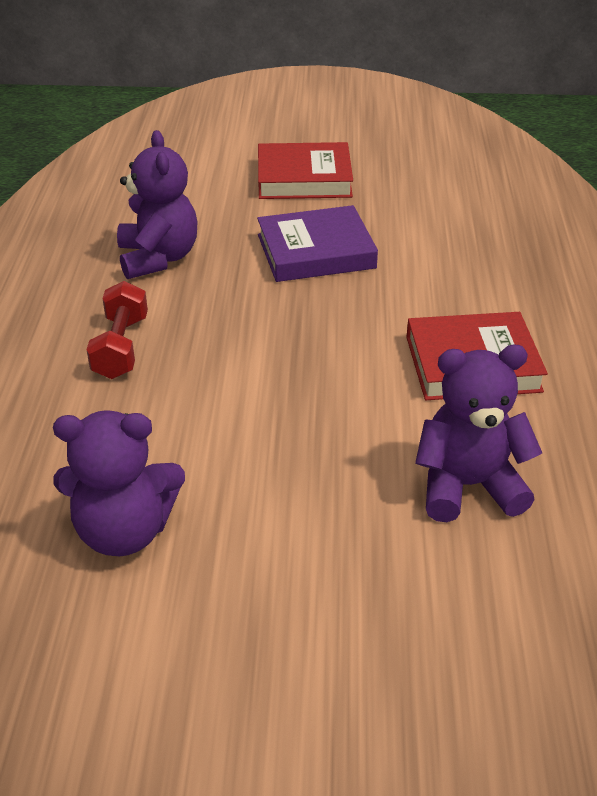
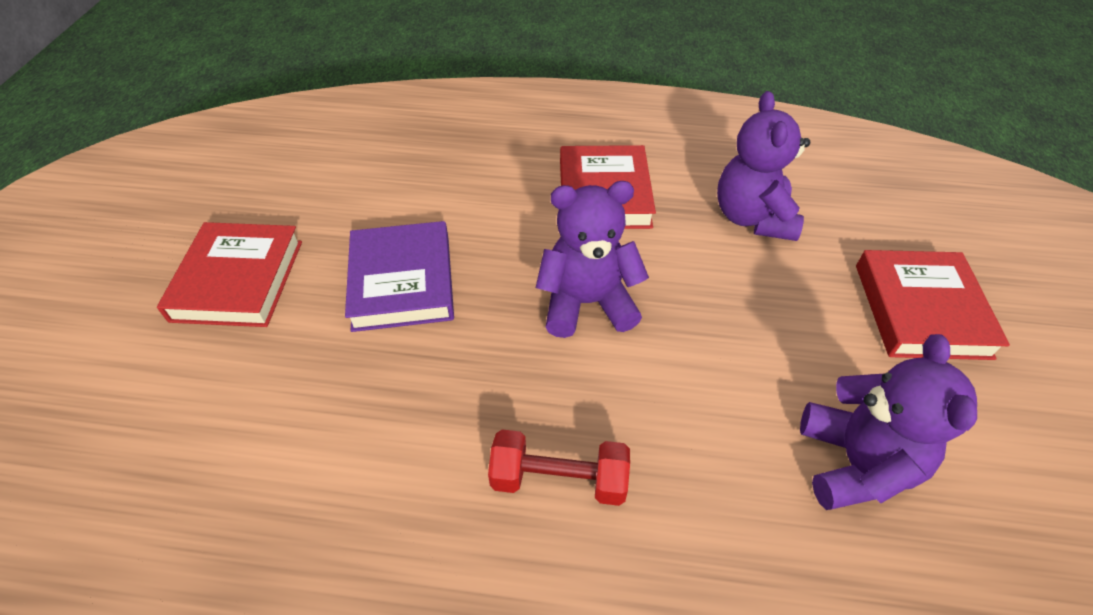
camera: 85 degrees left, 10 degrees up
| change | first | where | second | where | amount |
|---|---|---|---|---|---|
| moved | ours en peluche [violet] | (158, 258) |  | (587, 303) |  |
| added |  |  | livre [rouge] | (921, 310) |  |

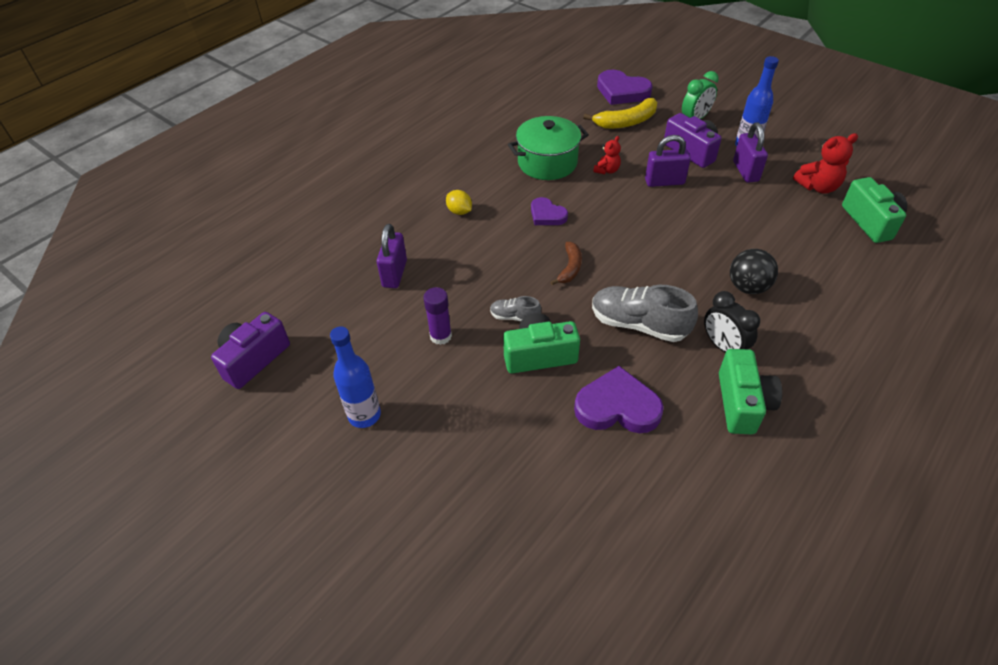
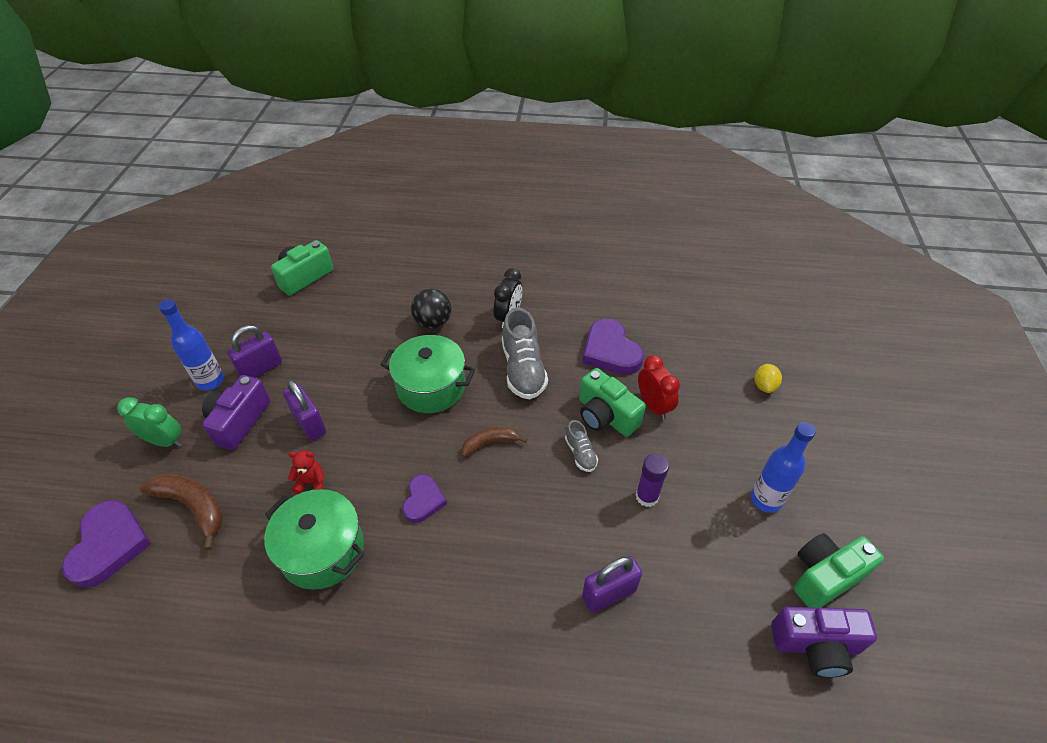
camera: 125 degrees left, 0 degrees up
| change | first | where | second | where | amount |
|---|---|---|---|---|---|
| recoloured | banane [jaune] | (626, 122) | banane [marron] | (193, 507) |  |
| added |  |  | marmite [vert] | (431, 387) |  |
| added |  |  | réveil [rouge] | (653, 406) |  |
| moved | citron [jaune] | (459, 211) |  | (764, 386) |  |
| moved | appareil photo [vert] | (742, 403) |  | (825, 576) |  |
| removed | ours en peluche [rouge] | (818, 187) |  |  |  |

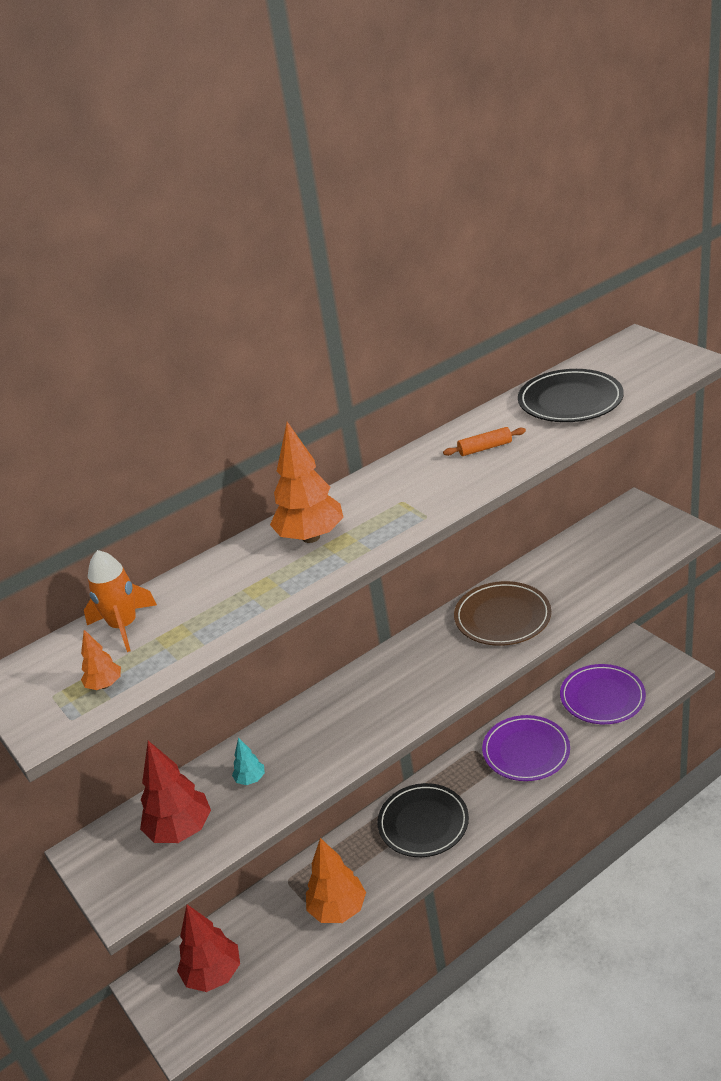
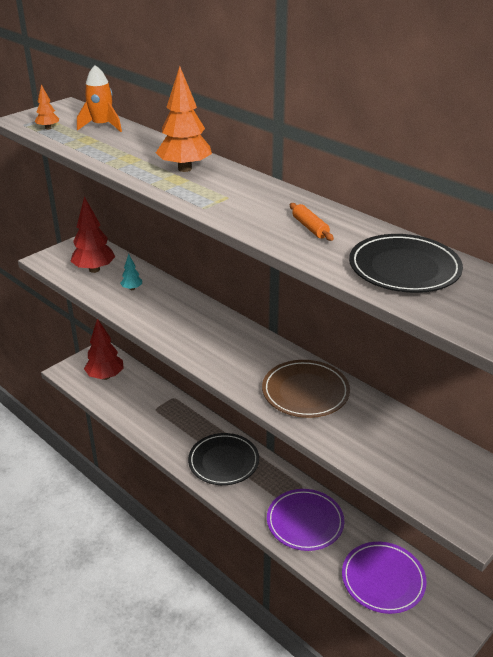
camera: 75 degrees right, 0 degrees up
| change | first | where | second | where | amount |
|---|---|---|---|---|---|
| removed | arbre [orange] | (338, 909) |  |  |  |

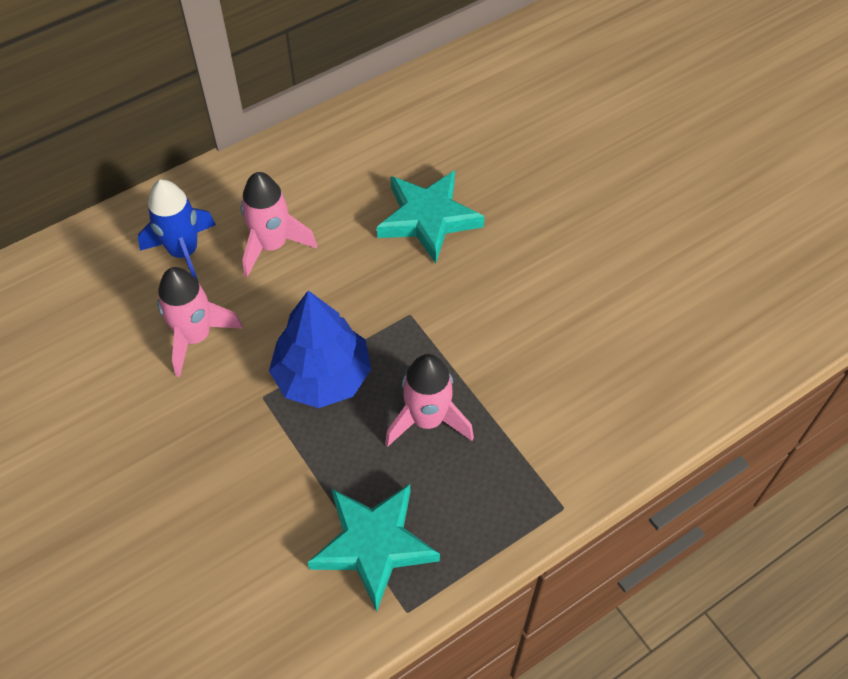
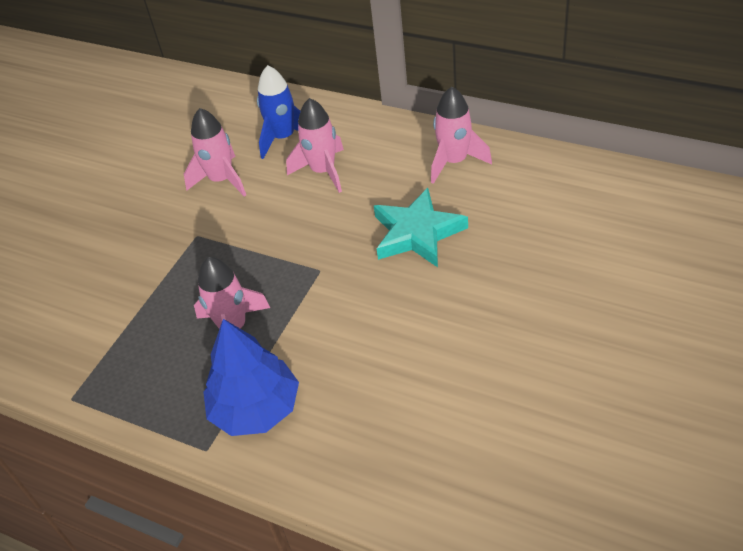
camera: 65 degrees right, 10 degrees down
| change | first | where | second | where | amount |
|---|---|---|---|---|---|
| moved | arbre [bleu] | (322, 376) |  | (256, 408) |  |
| added |  |  | fusée [rose] | (454, 162) |  |
| removed | étoile [turquoise] | (373, 545) |  |  |  |

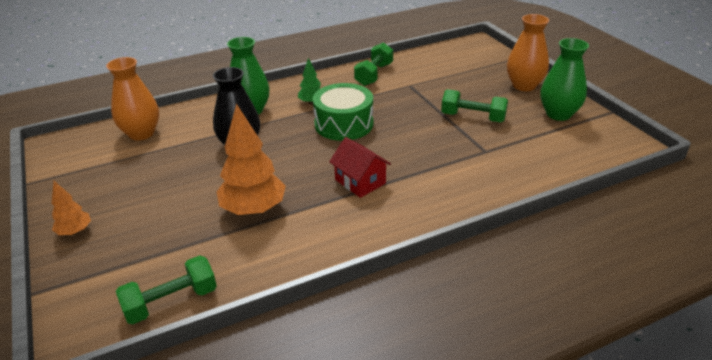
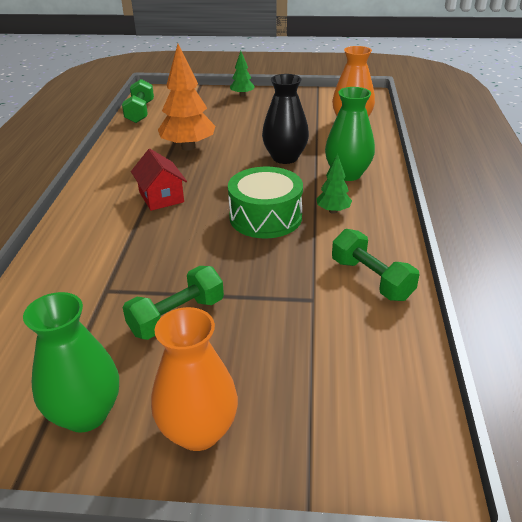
camera: 120 degrees right, 0 degrees up
| change | first | where | second | where | amount |
|---|---|---|---|---|---|
| turned | maison [rouge] | (360, 181) |  | (161, 197) | 75 degrees clockwise |
| recoloured | arbre [orange] | (75, 232) | arbre [vert] | (242, 95) |  |

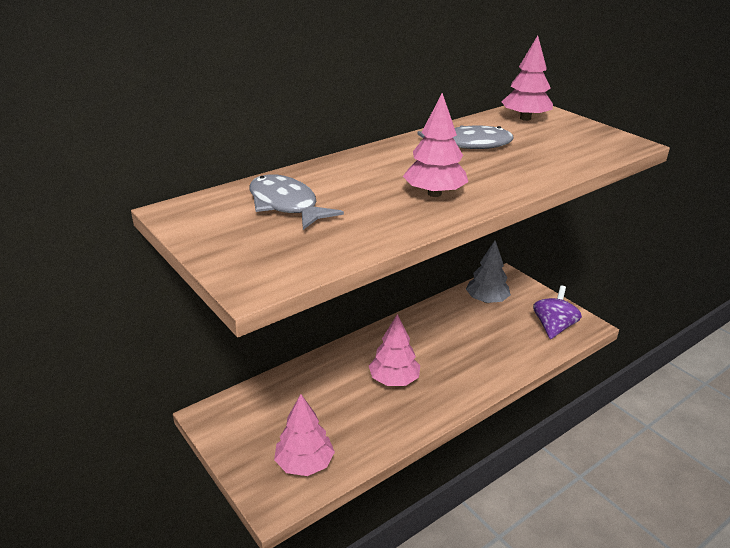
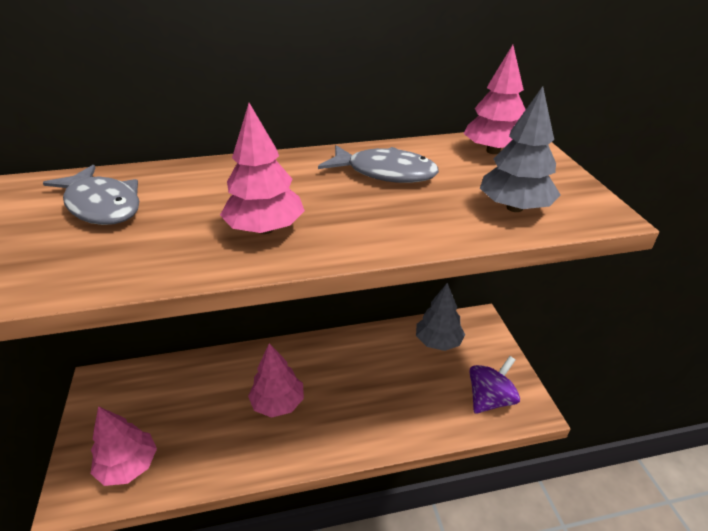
camera: 25 degrees right, 5 degrees up
| change | first | where | second | where | amount |
|---|---|---|---|---|---|
| turned | poisson [gris] | (286, 205) |  | (102, 205) | 150 degrees clockwise |
| added |  |  | arbre [gris] | (514, 207) |  |

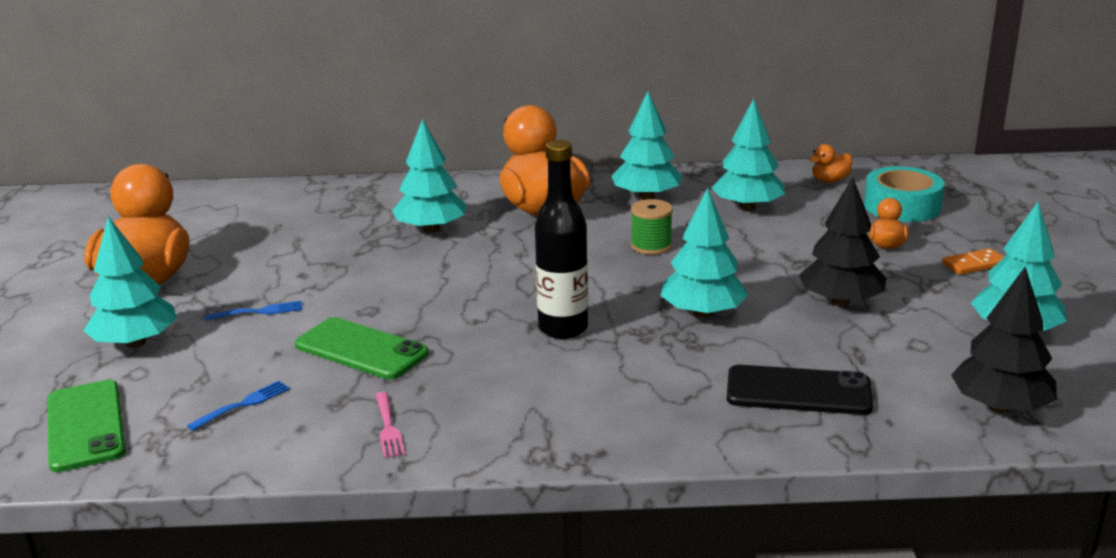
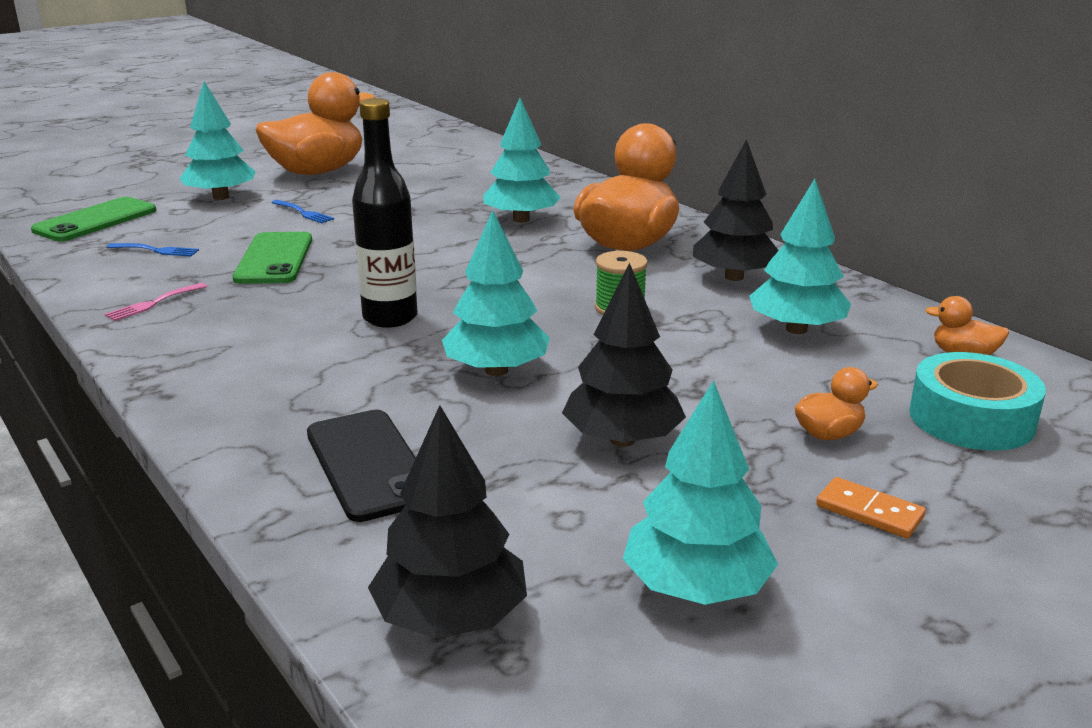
camera: 55 degrees right, 0 degrees up
| change | first | where | second | where | amount |
|---|---|---|---|---|---|
| recoloured | arbre [turquoise] | (646, 197) | arbre [noir] | (734, 277) |  |

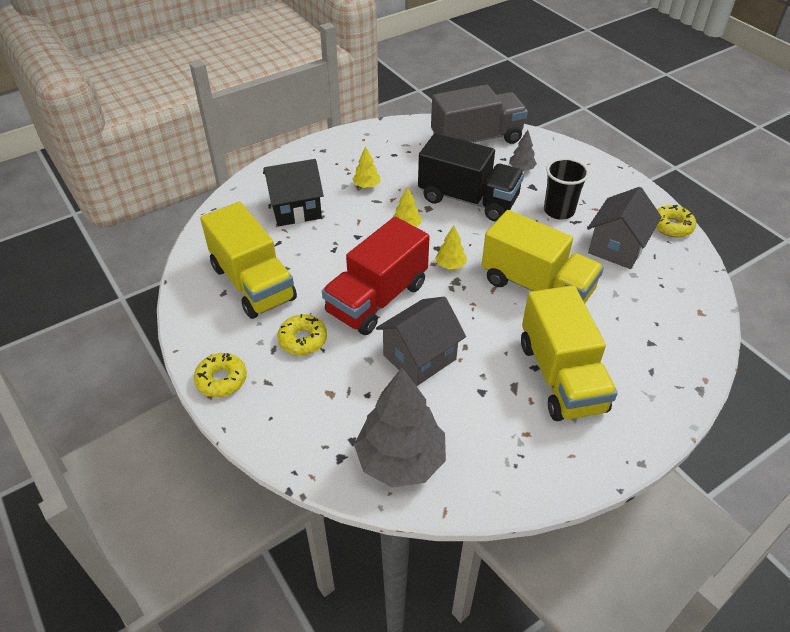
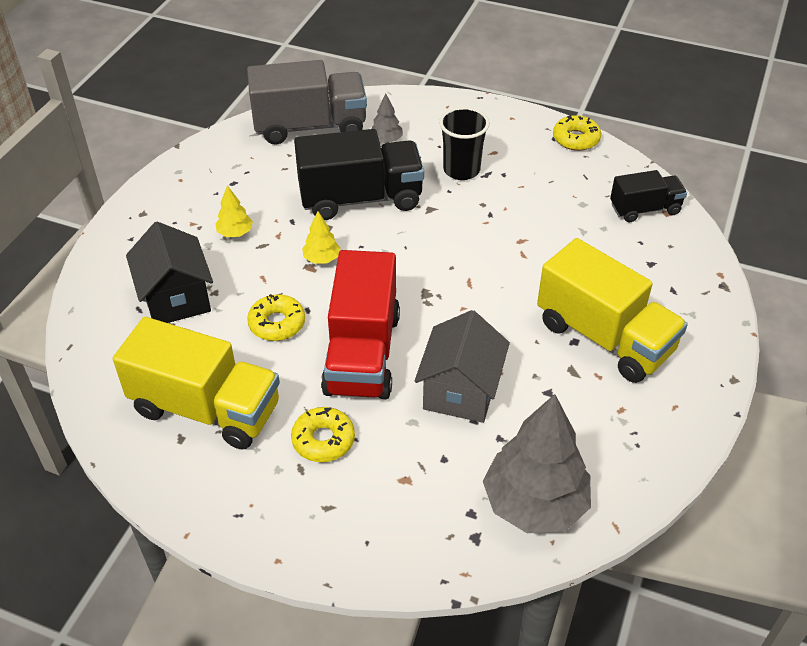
camera: 35 degrees left, 0 degrees up
| change | first | where | second | where | amount |
|---|---|---|---|---|---|
| turned | maison [noir] | (296, 209) |  | (176, 298) | 60 degrees counterclockwise |
| turned | camion [gris] | (476, 139) |  | (310, 126) | 45 degrees clockwise |
| moved | beignet [jaune] | (221, 380) |  | (277, 323) |  |
| added |  |  | camion [noir] | (645, 209) |  |
| removed | arbre [jaune] | (450, 265) |  |  |  |
| removed | camion [jaune] | (536, 286) |  |  |  |
| removed | maison [gris] | (617, 247) |  |  |  |

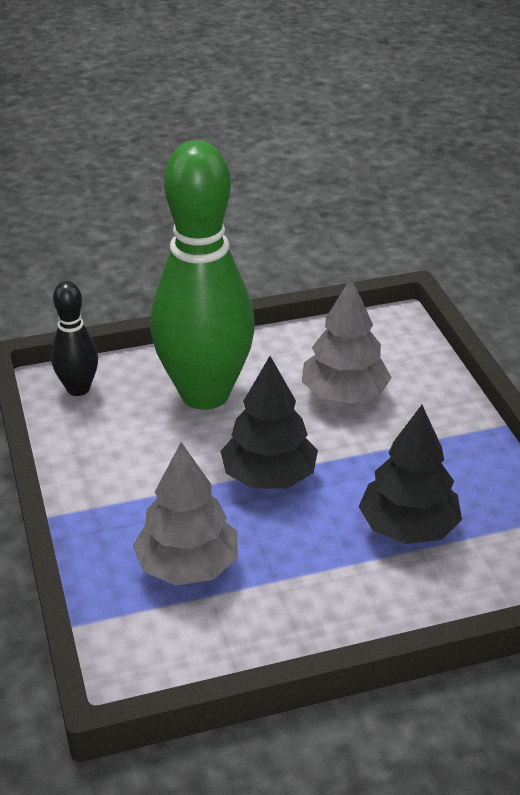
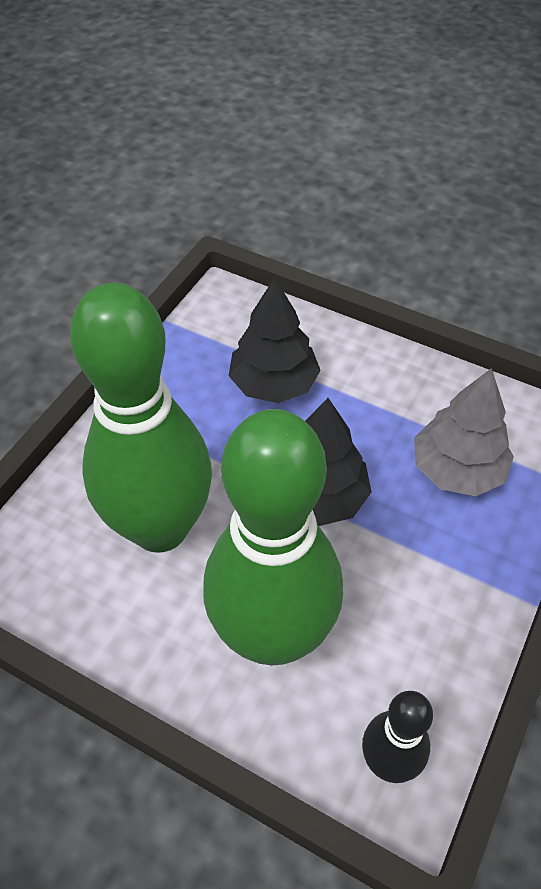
camera: 135 degrees left, 15 degrees up
| change | first | where | second | where | amount |
|---|---|---|---|---|---|
| replaced | arbre [gris] | (344, 394) | quille [vert] | (160, 528) |  |

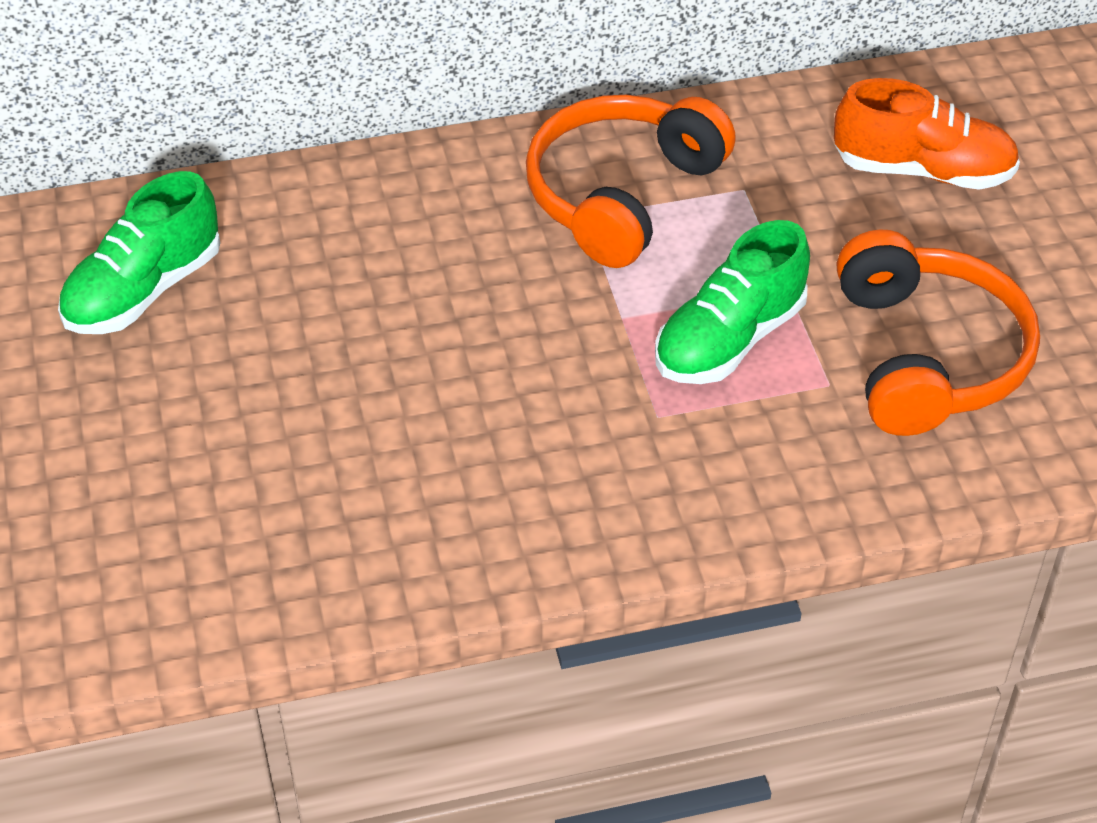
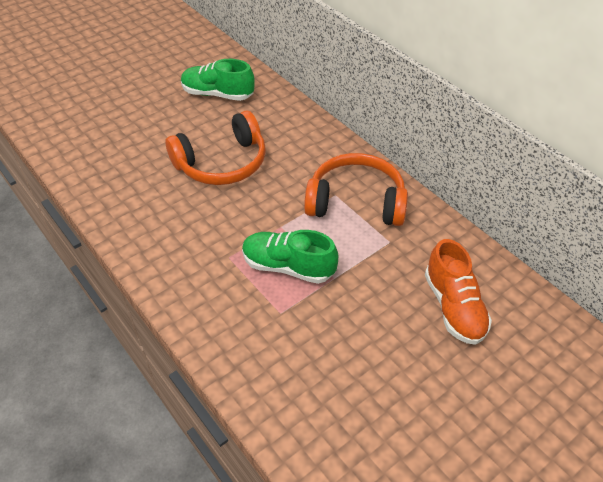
camera: 65 degrees right, 0 degrees up
| change | first | where | second | where | amount |
|---|---|---|---|---|---|
| moved | casque audio [orange] | (926, 356) |  | (222, 162) |  |

